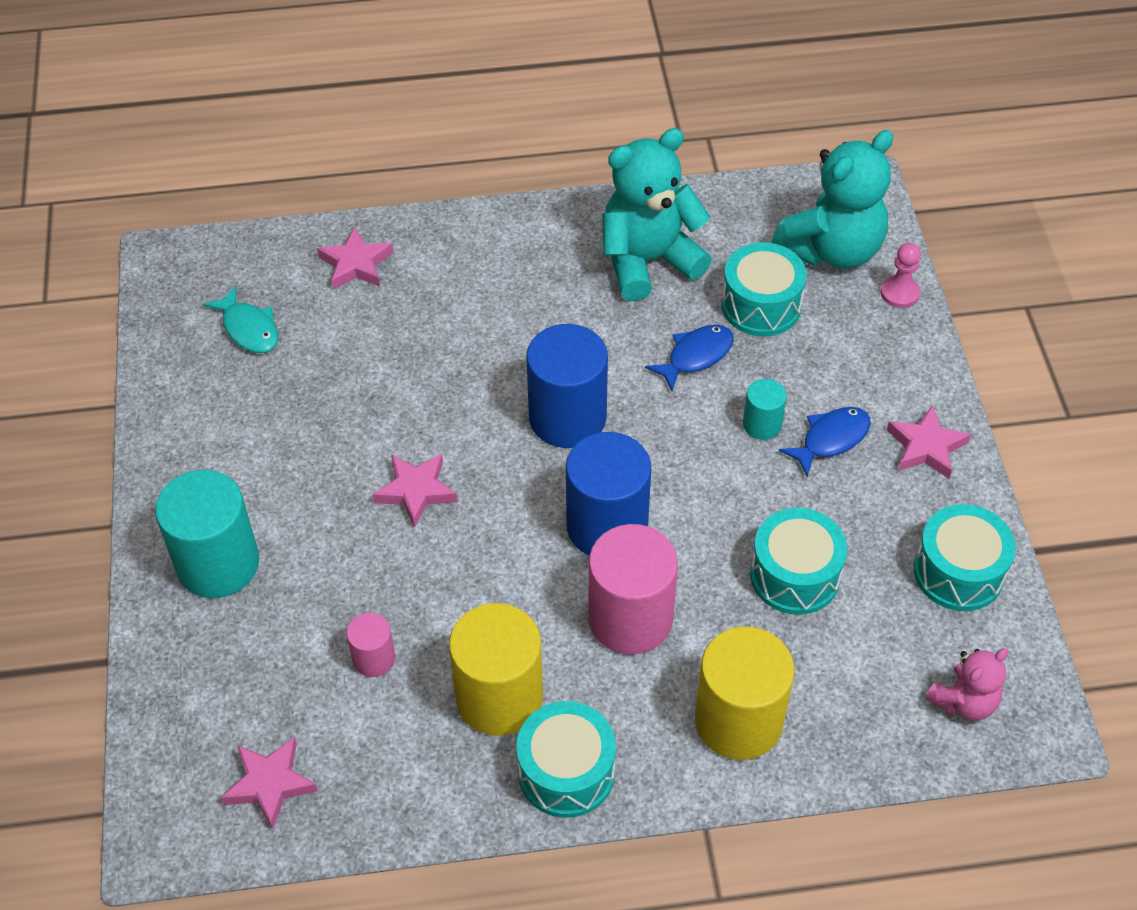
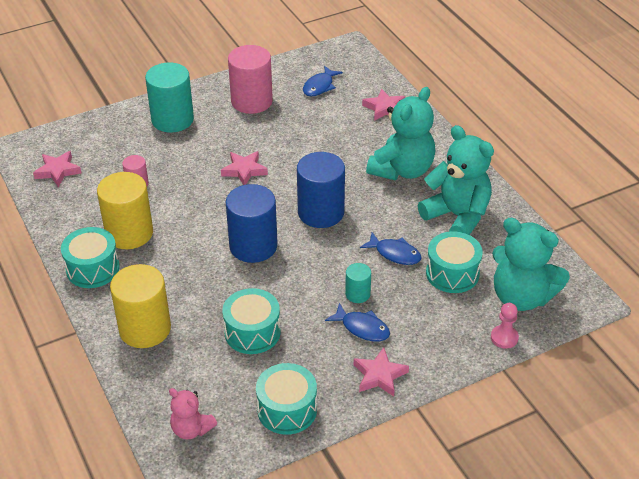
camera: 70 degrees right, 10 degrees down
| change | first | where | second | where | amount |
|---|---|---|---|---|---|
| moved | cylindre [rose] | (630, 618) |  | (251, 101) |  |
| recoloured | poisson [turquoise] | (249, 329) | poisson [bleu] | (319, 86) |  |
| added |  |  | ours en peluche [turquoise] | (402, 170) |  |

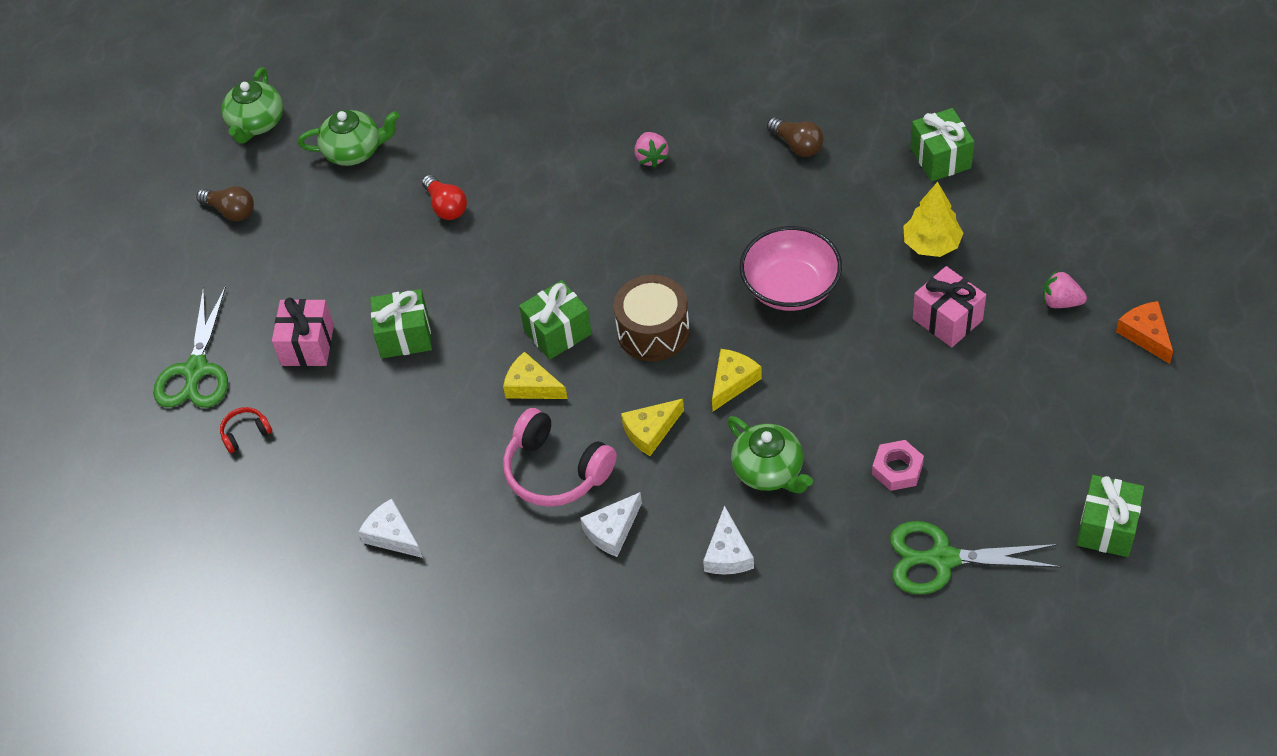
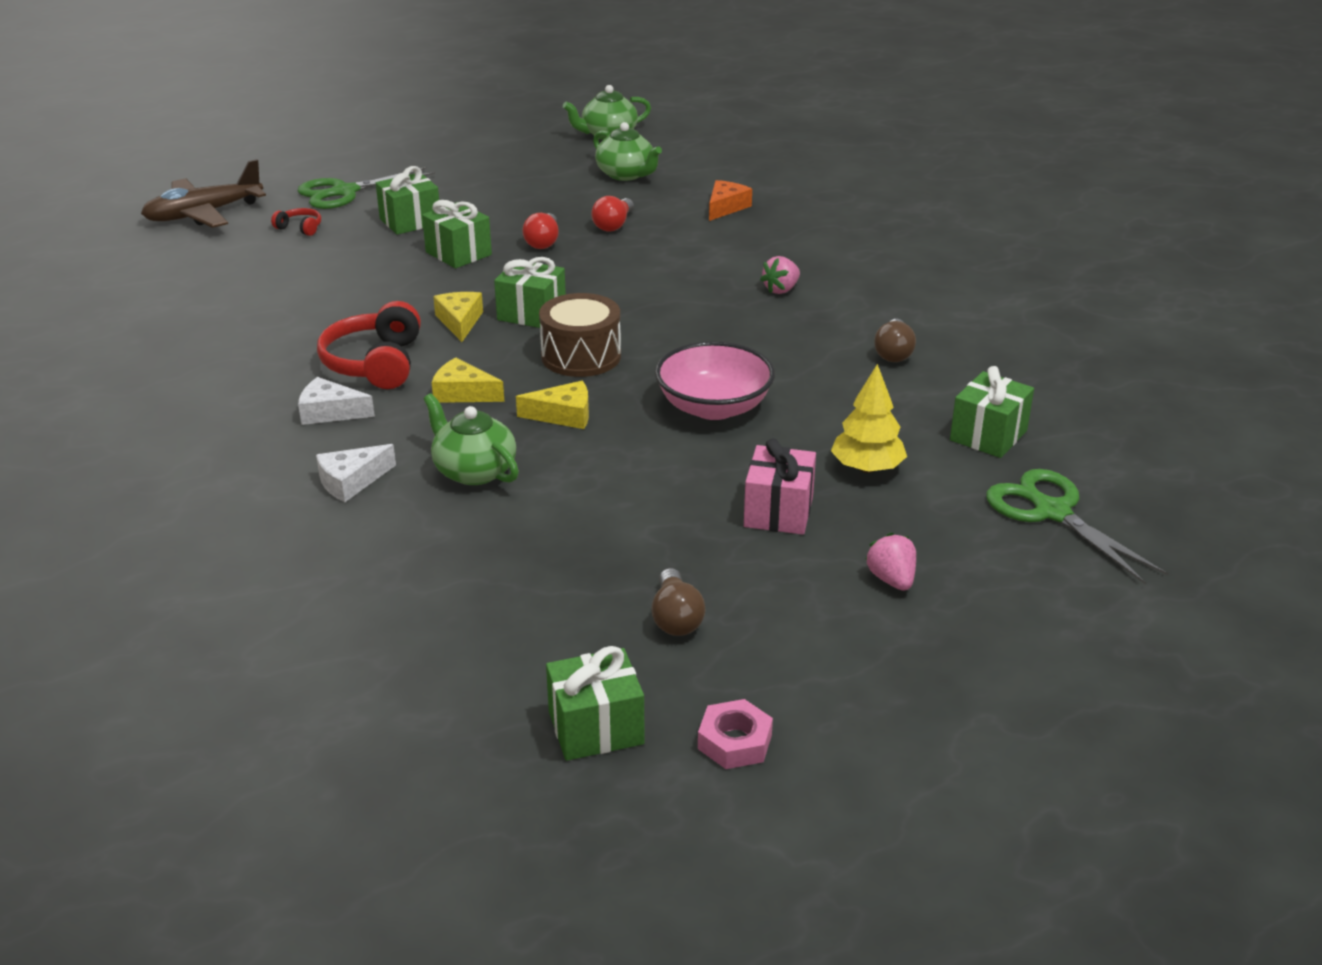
camera: 50 degrees right, 20 degrees down
| change | first | where | second | where | amount |
|---|---|---|---|---|---|
| added |  |  | avion [marron] | (203, 214) |  |
| recoloured | casque audio [rose] | (556, 471) | casque audio [rouge] | (375, 363) |  |
| recoloured | cadeau [rose] | (307, 345) | cadeau [vert] | (410, 221) |  |
| turned | théière [vert] | (769, 471) |  | (473, 471) | 120 degrees clockwise |
| added |  |  | ampoule [rouge] | (543, 242) |  |
| moved | ampoule [marron] | (231, 211) |  | (676, 618) |  |
| moved | écrou [rose] | (897, 469) |  | (734, 742) |  |
| moved | fromage [orange] | (1145, 335) |  | (726, 207) |  |
| moved | ciseaux [vert] | (943, 559) |  | (1052, 512) |  |
| removed | fromage [blanc] | (392, 535) |  |  |  |

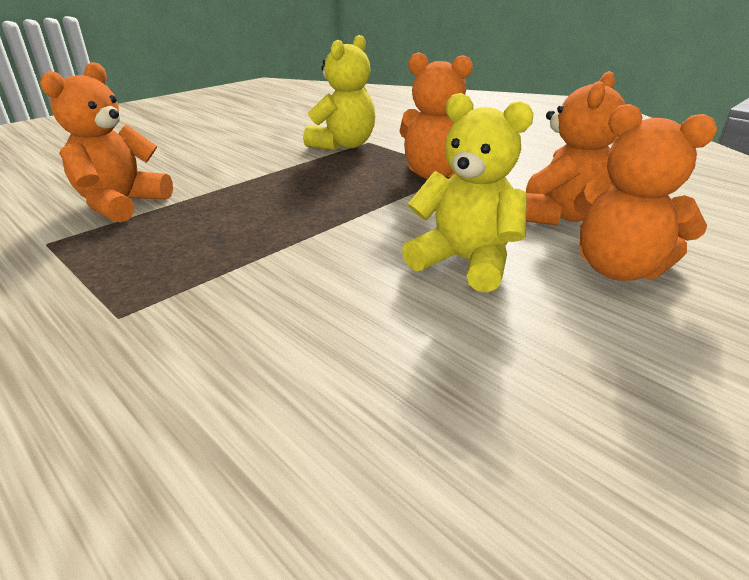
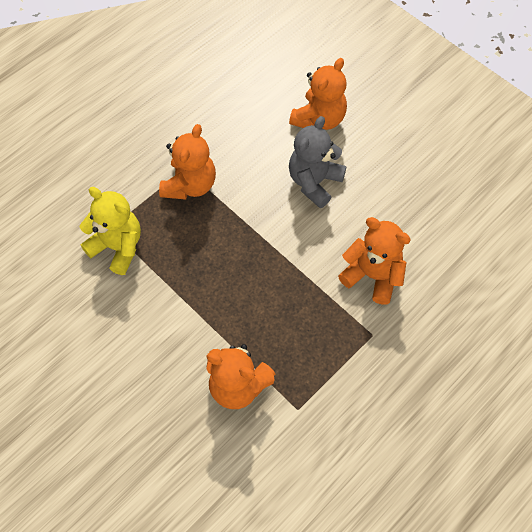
camera: 90 degrees left, 30 degrees up
| change | first | where | second | where | amount |
|---|---|---|---|---|---|
| recoloured | ours en peluche [jaune] | (464, 262) | ours en peluche [gris] | (314, 182) |  |
| moved | ours en peluche [orange] | (558, 216) |  | (372, 275) |  |

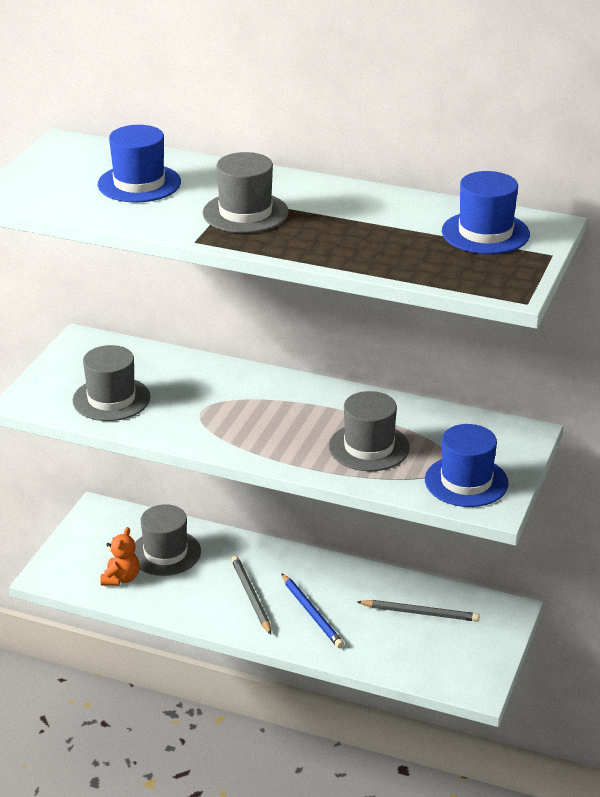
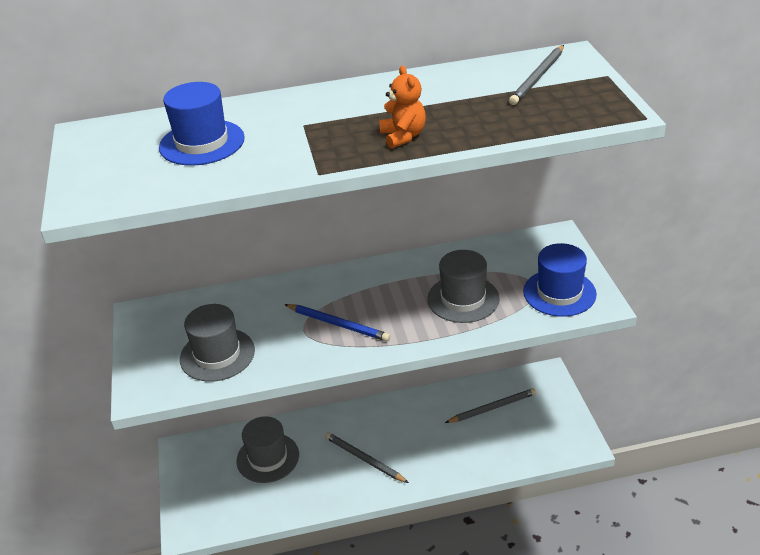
camera: 30 degrees left, 5 degrees up
| change | first | where | second | where | amount |
|---|---|---|---|---|---|
| moved | crayon [bleu] | (312, 613) |  | (338, 324) |  |
| moved | ours en peluche [orange] | (121, 578) |  | (403, 136) |  |
| replaced | chapeau [bleu] | (485, 233) | crayon [gris] | (538, 77) |  |
| removed | chapeau [gris] | (245, 213) |  |  |  |

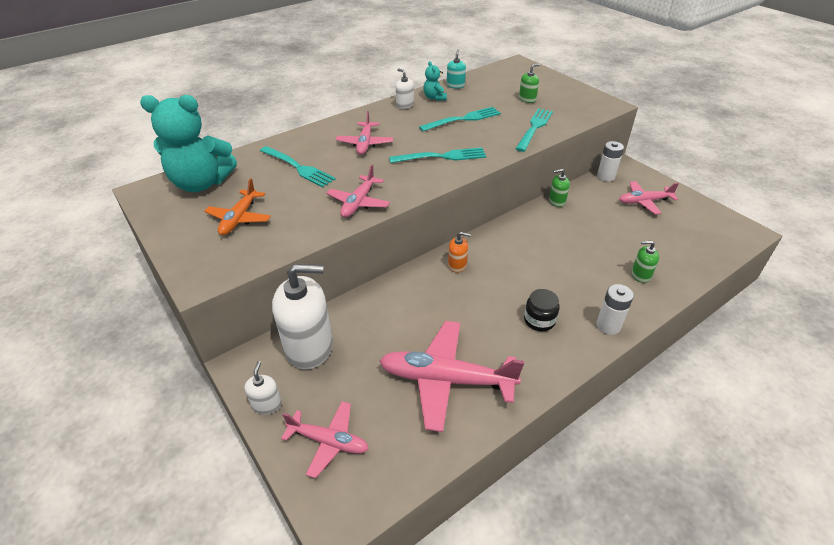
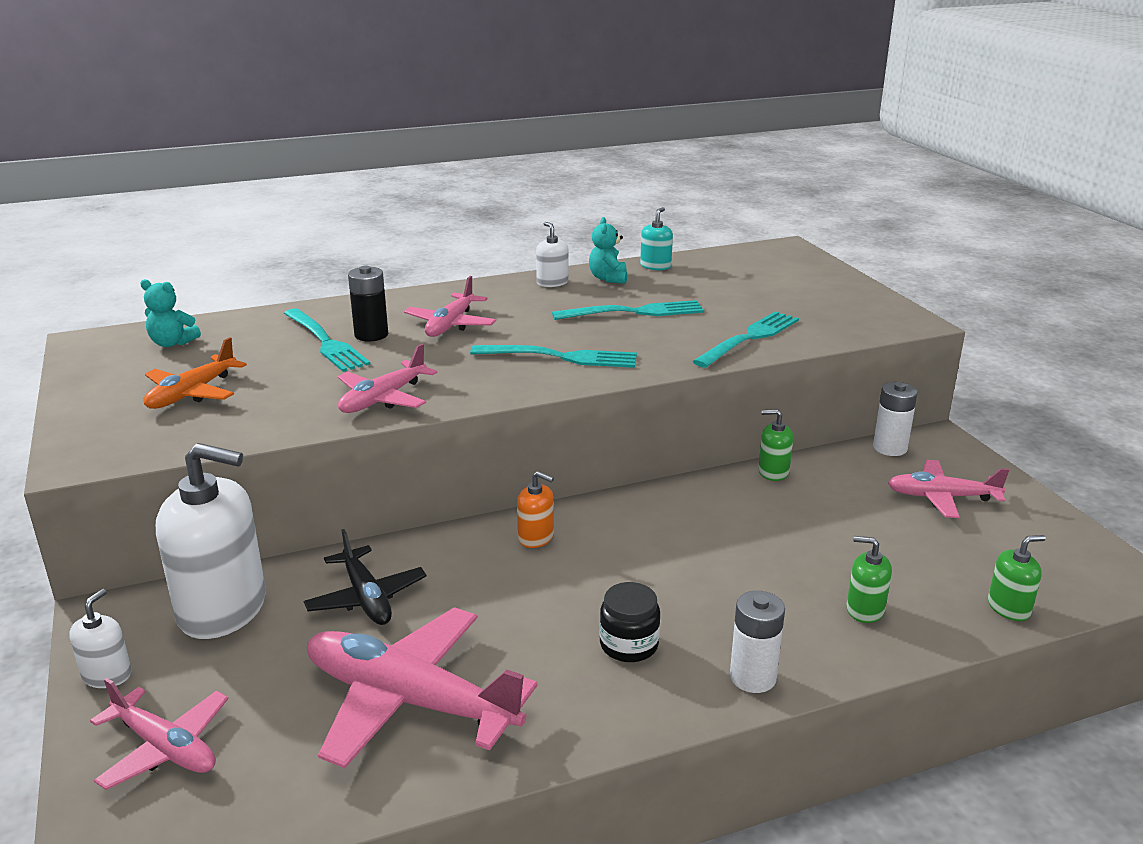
camera: 15 degrees right, 15 degrees down
| change | first | where | second | where | amount |
|---|---|---|---|---|---|
| resized | ours en peluche [turquoise] | (201, 183) |  | (172, 343) | x0.45 |
| added |  |  | avion [noir] | (366, 597) |  |
| added |  |  | pile [noir] | (371, 335) |  |
| moved | distributeur de savon [vert] | (527, 99) |  | (1009, 608) |  |

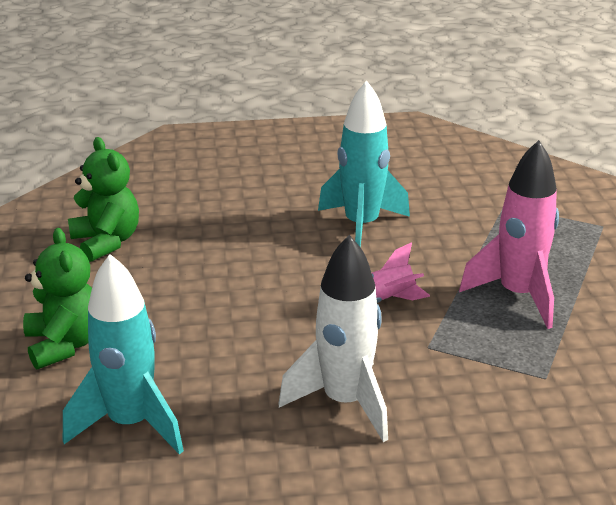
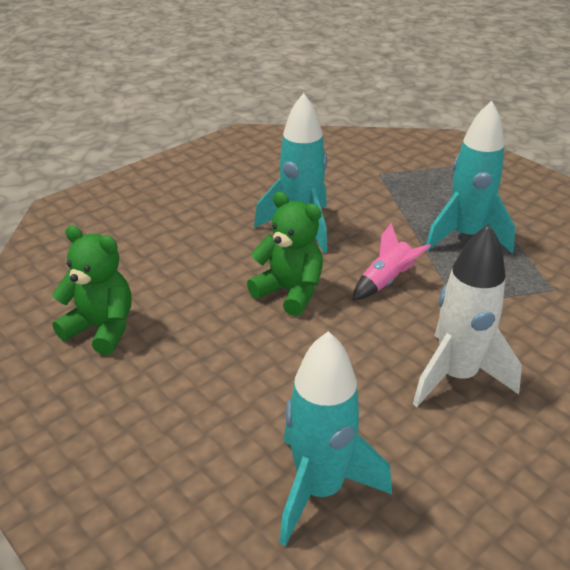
camera: 35 degrees left, 5 degrees up
| change | first | where | second | where | amount |
|---|---|---|---|---|---|
| moved | ours en peluche [vert] | (65, 344) |  | (290, 292) |  |
| recoloured | fusée [rose] | (517, 295) | fusée [turquoise] | (465, 236) |  |

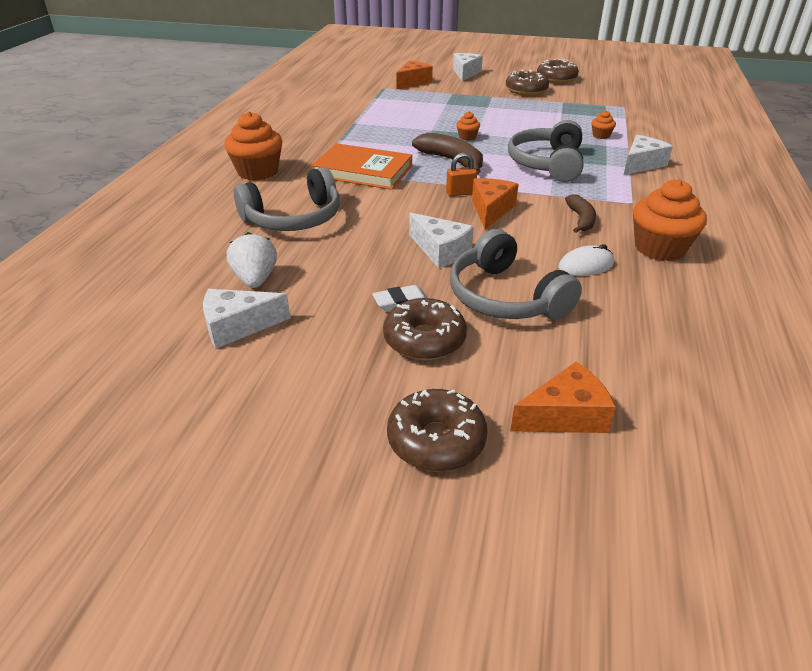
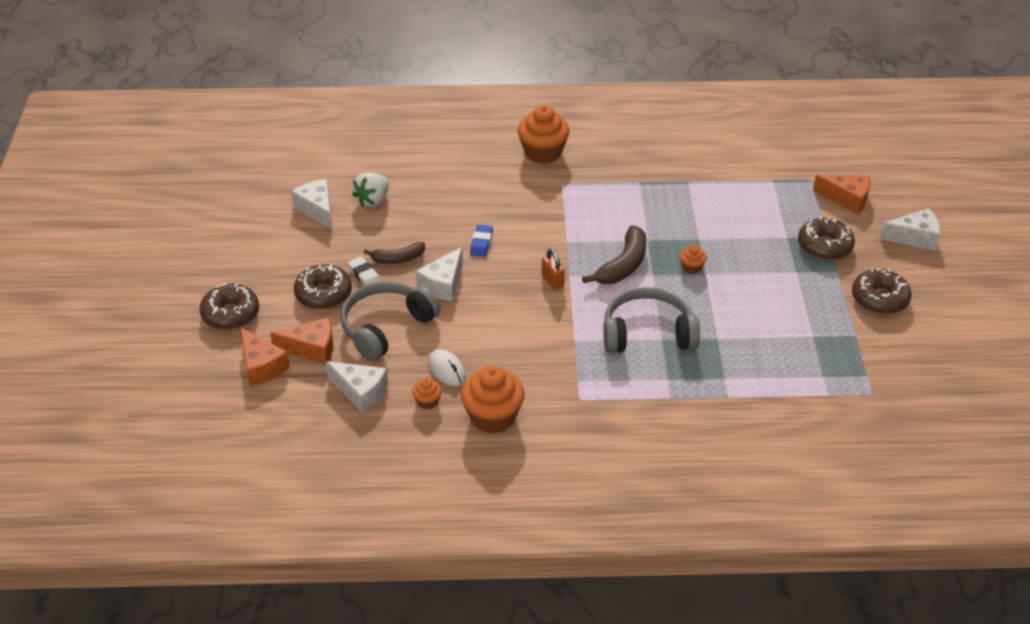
camera: 75 degrees right, 5 degrees up
| change | first | where | second | where | amount |
|---|---|---|---|---|---|
| moved | fromage [orange] | (491, 210) |  | (311, 348) |  |
| moved | fromage [blanc] | (641, 164) |  | (360, 392) |  |
| turned | fraise [blanc] | (255, 279) |  | (373, 201) | 150 degrees clockwise |
| moved | banane [marron] | (581, 219) |  | (398, 258) |  |
| moved | muffin [orange] | (601, 136) |  | (427, 402) |  |
| added |  |  | gomme [bleu] | (481, 243) |  |
| moved | beignet [marron] | (556, 79) |  | (824, 246) |  |
| removed | casque audio [gris] | (293, 218) |  |  |  |
| removed | livre [orange] | (363, 171) |  |  |  |

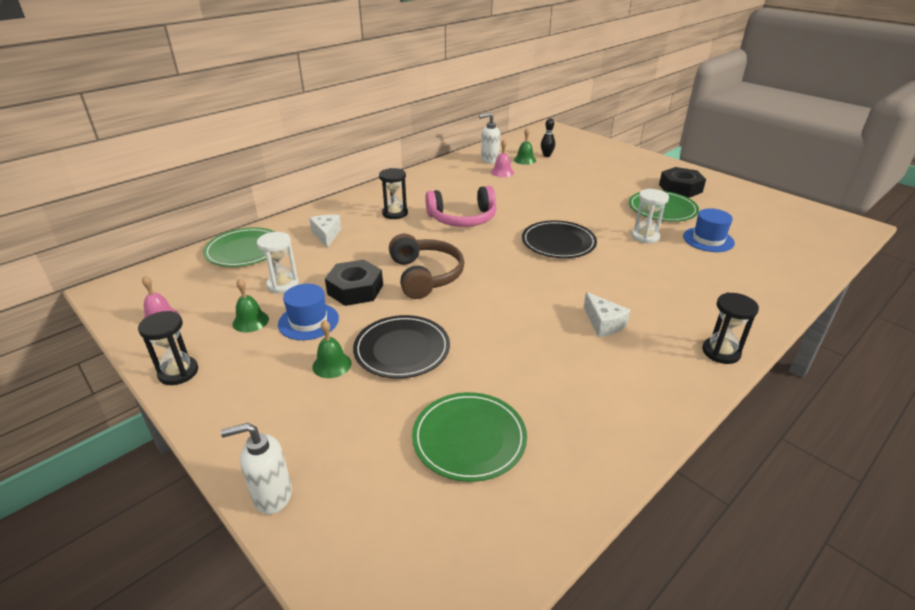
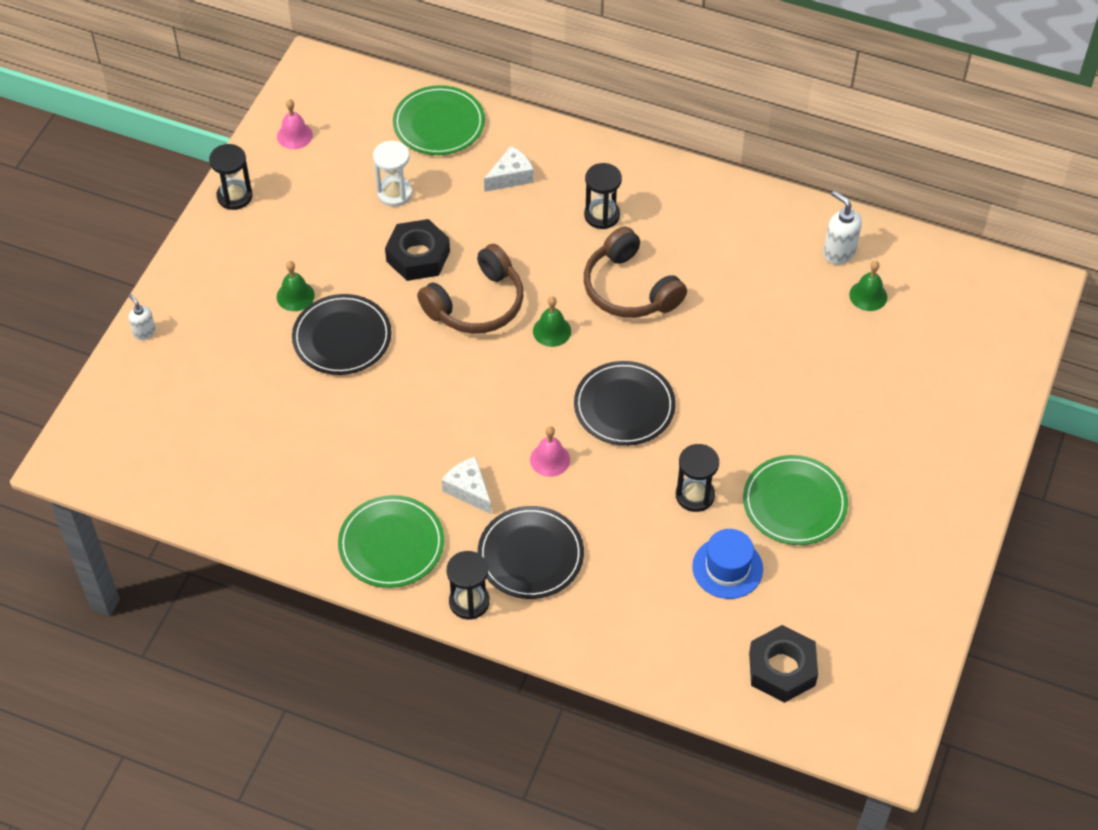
camera: 65 degrees right, 20 degrees up
| change | first | where | second | where | amount |
|---|---|---|---|---|---|
| resized | distributeur de savon [blanc] | (272, 495) |  | (144, 332) | x0.62 |
| moved | assiette [vert] | (469, 438) |  | (391, 544) |  |
| turned | fromage [blanc] | (603, 323) |  | (468, 490) | 105 degrees clockwise |
| added |  |  | assiette [noir] | (530, 555) |  |
| moved | cloche [rose] | (502, 172) |  | (550, 459) |  |
| moved | cloche [vert] | (250, 321) |  | (552, 331) |  |
| recoloured | casque audio [rose] | (462, 218) | casque audio [marron] | (629, 289) |  |
| recoloured | sablier [blanc] | (645, 236) | sablier [noir] | (695, 495) |  |
| moved | écrou [noir] | (680, 188) |  | (782, 669) |  |
| removed | chapeau [bleu] | (308, 321) |  |  |  |
| removed | quille [noir] | (546, 155) |  |  |  |

